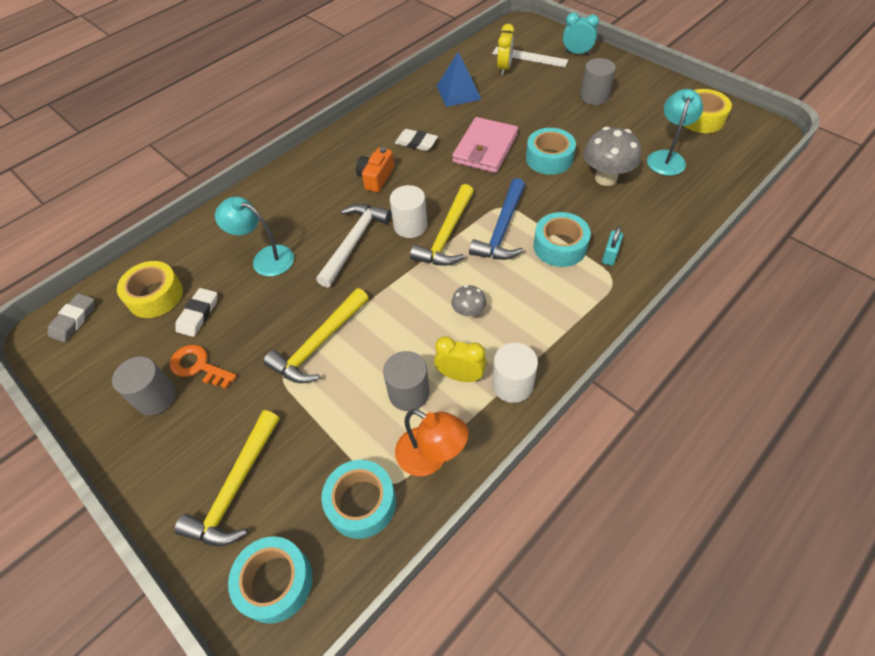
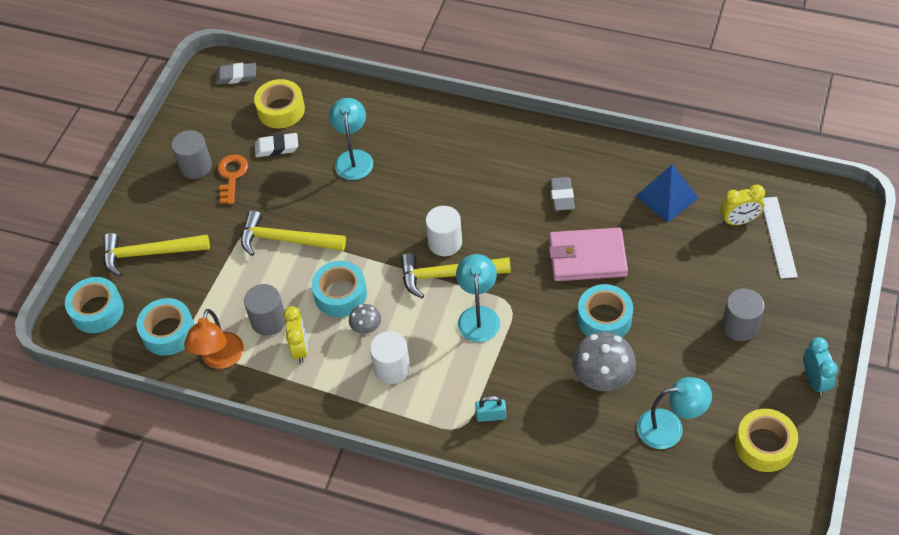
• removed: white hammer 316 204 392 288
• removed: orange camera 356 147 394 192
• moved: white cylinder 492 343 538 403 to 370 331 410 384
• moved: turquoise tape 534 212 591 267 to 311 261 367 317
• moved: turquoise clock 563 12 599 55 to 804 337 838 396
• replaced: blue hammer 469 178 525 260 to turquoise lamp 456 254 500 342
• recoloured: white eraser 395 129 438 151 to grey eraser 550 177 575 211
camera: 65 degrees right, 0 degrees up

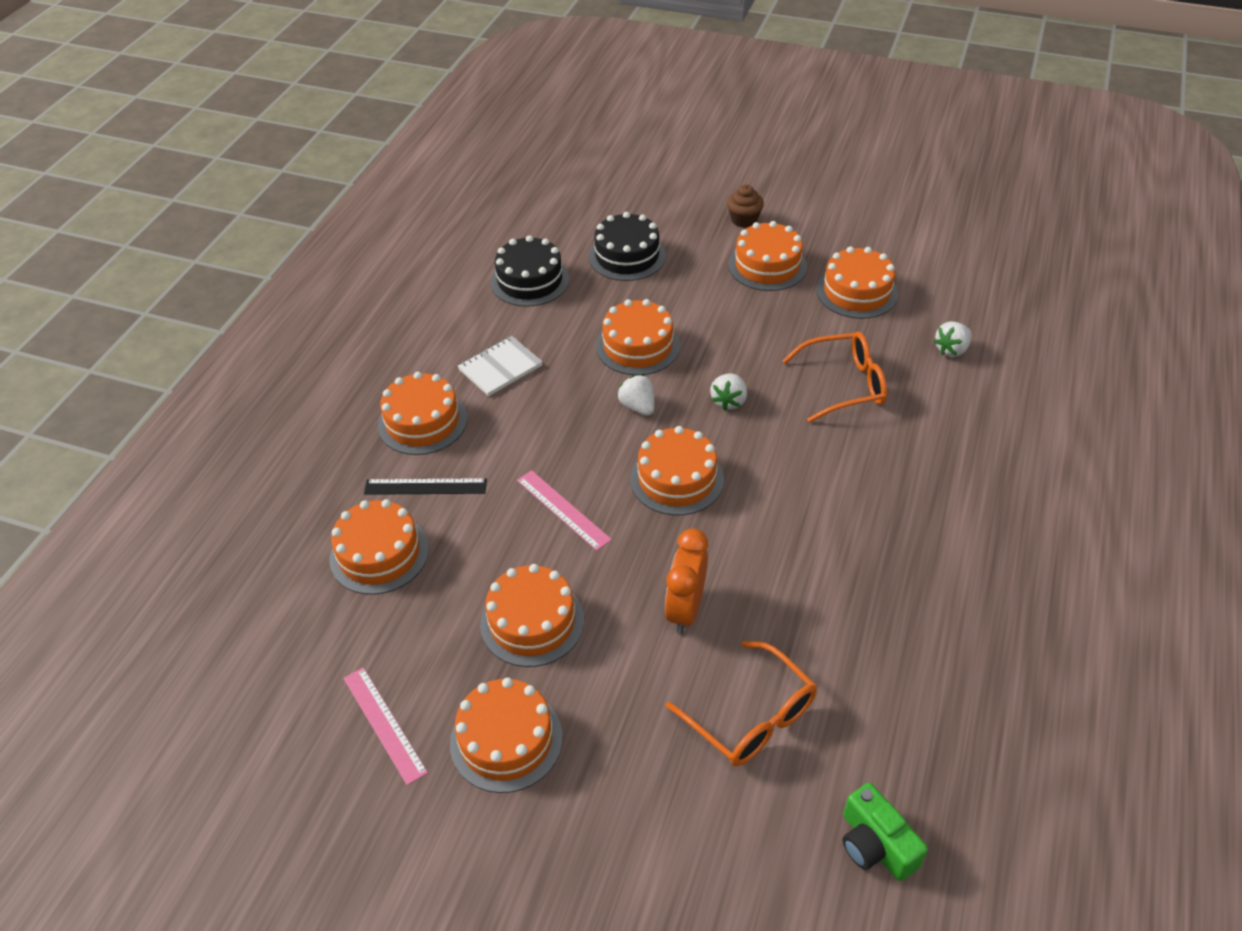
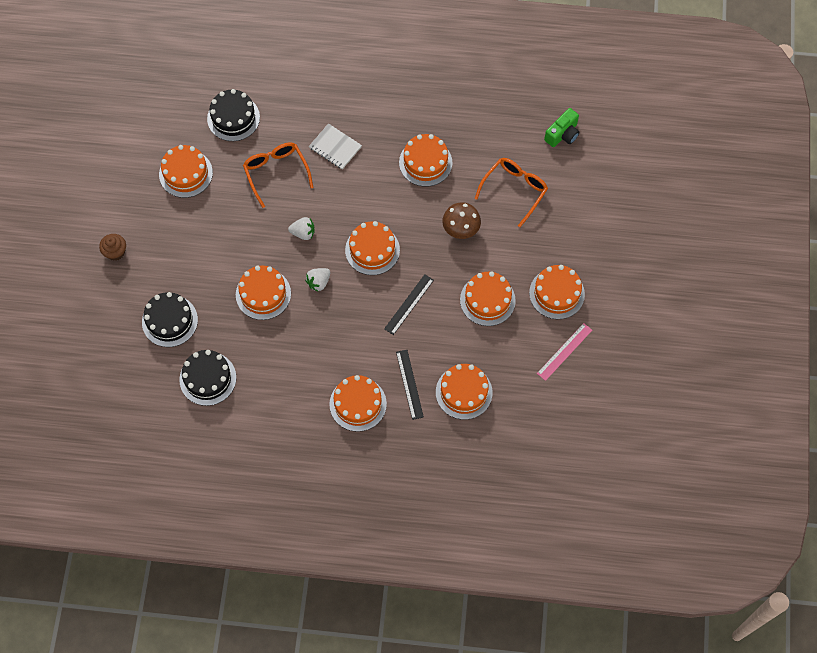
• moved: white notebook 458 336 543 396 to 309 123 362 169
• moved: orange cake 728 221 807 291 to 399 134 452 187
• replaced: orange clock 665 528 708 634 to brown mushroom 442 202 481 239
• replaced: white strawberry 934 322 972 357 to black cake 207 89 260 141
• recoloured: pink ruler 517 470 612 551 to black ruler 384 274 434 335
camera: 105 degrees left, 20 degrees up

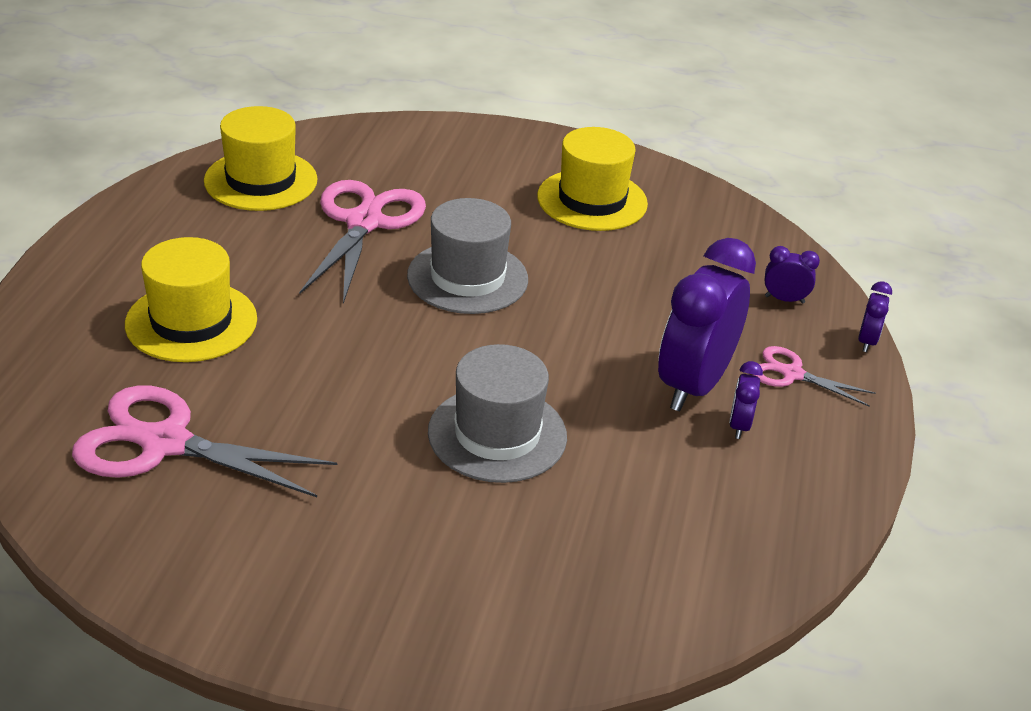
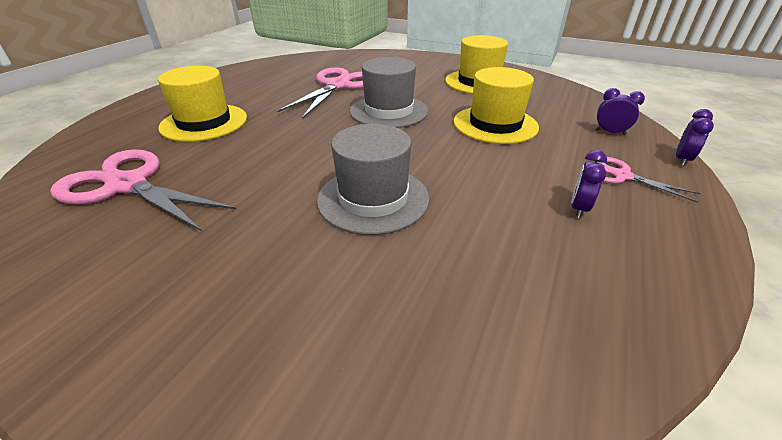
• removed: purple clock 658 238 756 411
• moved: yellow hat 204 106 318 211 to 453 67 539 144
camera: 15 degrees right, 0 degrees up

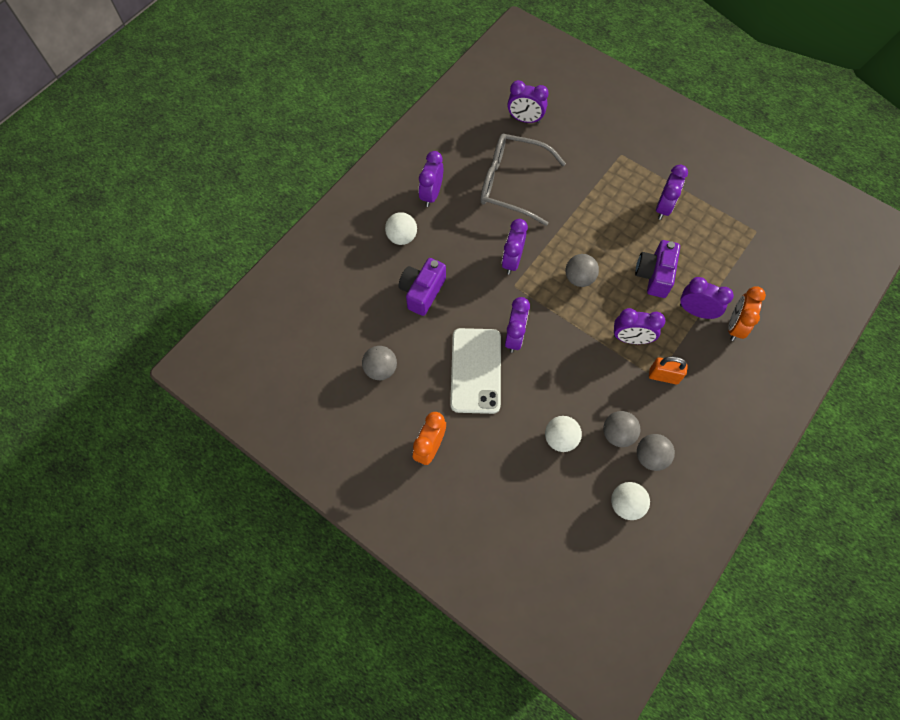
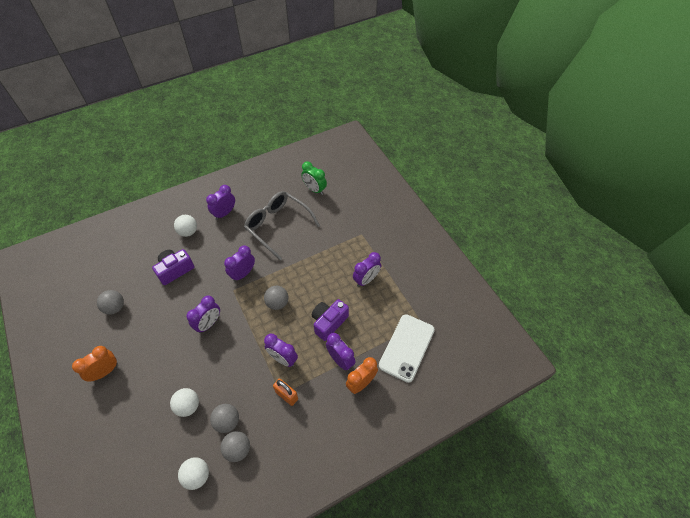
• moved: white phone 450 328 501 414 to 379 314 435 383
• recoloured: purple clock 507 80 549 123 to green clock 301 161 327 195
camera: 25 degrees right, 10 degrees down

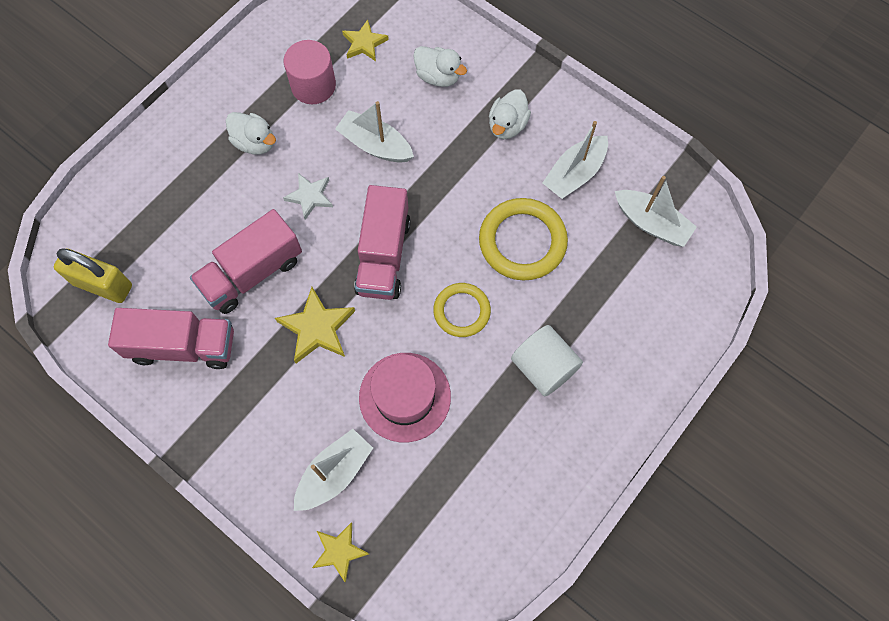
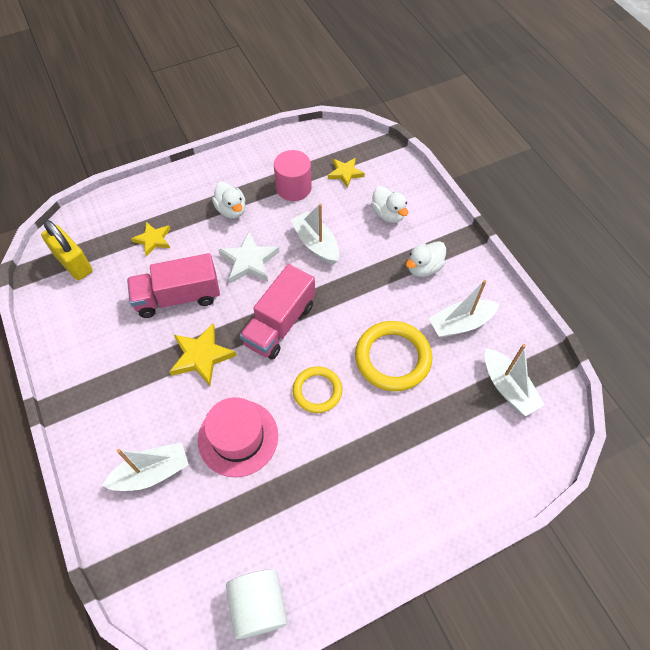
• removed: pink truck 108 308 234 369
• moved: yellow star 312 522 369 583 to 131 222 170 257
• moved: white cylinder 511 325 583 397 to 226 569 288 639
• resized: white star 283 173 333 220 = 218 232 279 283 x1.50
camera: 25 degrees right, 10 degrees down

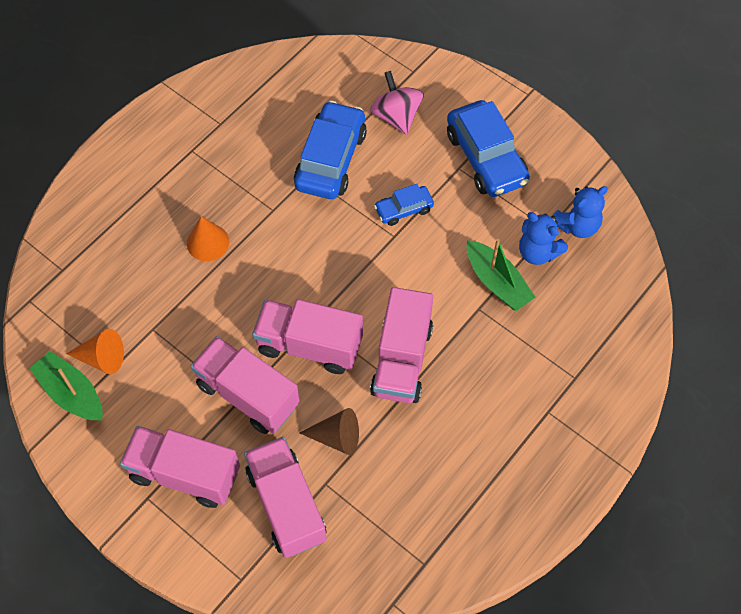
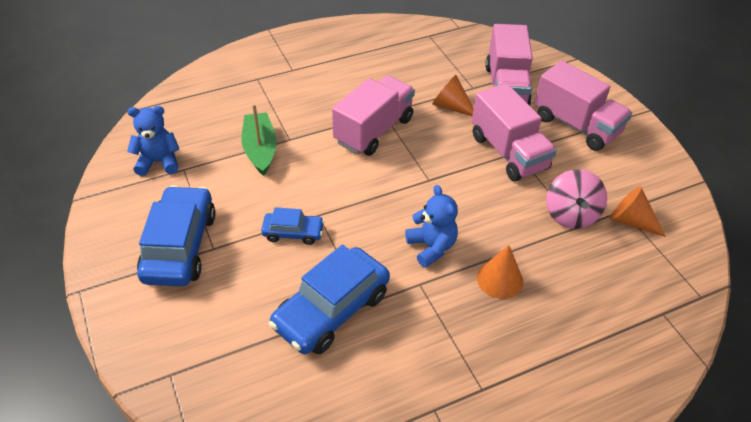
• removed: green boat 30 351 103 421
• removed: pink truck 252 299 363 374
• moved: pink spinning top 370 71 424 135 to 546 169 607 229
• moved: blue teddy bear 519 212 568 265 to 405 185 458 268
• recoloured: brown cone 300 408 359 455 to orange cone 432 75 474 116
camera: 155 degrees left, 15 degrees down

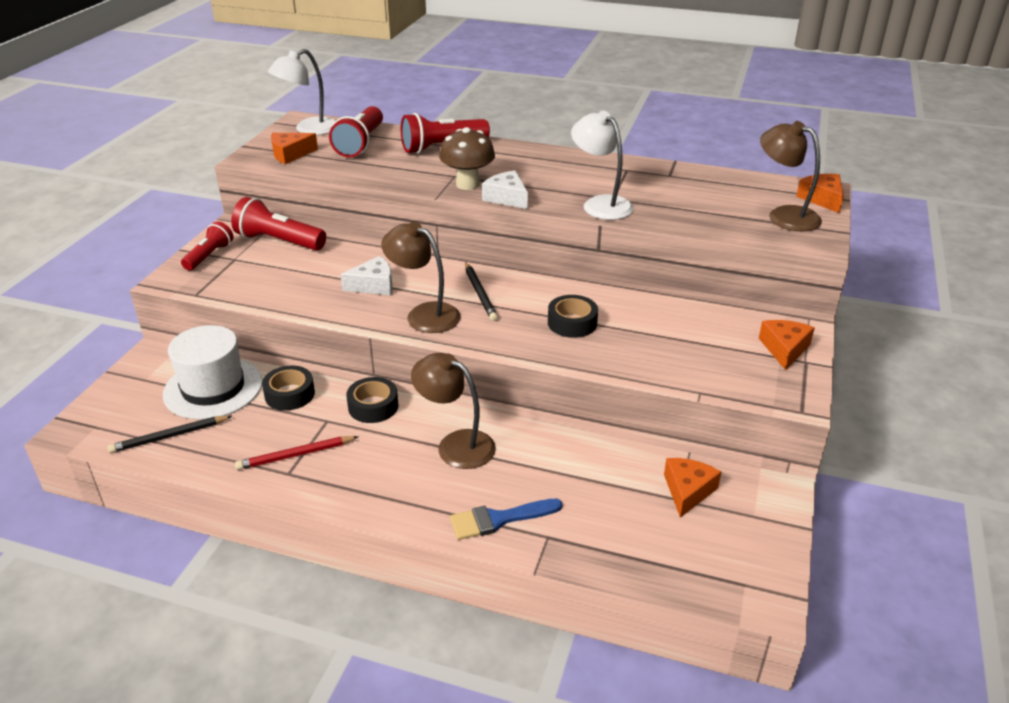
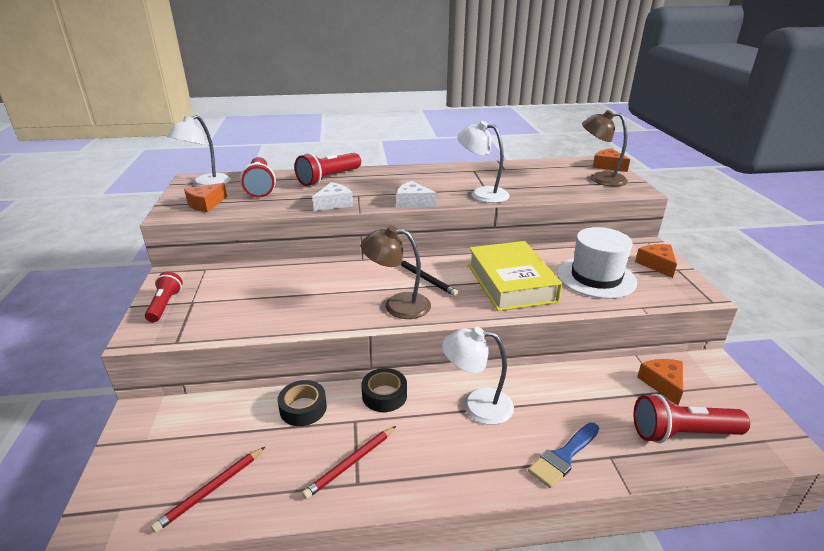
• removed: brown mushroom 439 127 495 190
• moved: white hat 163 325 263 420 to 557 227 637 299
• moved: red flashlight 231 197 326 251 to 634 394 750 443
• moved: white cheese 340 256 393 295 to 312 182 353 211
• replaced: black tape 548 295 598 338 to yellow book 468 241 563 311
• recoloured: black pencil 107 416 232 453 to red pencil 151 447 265 533
• recoloured: brown lamp 411 353 496 469 to white lamp 442 327 514 425
camera: 25 degrees left, 5 degrees down

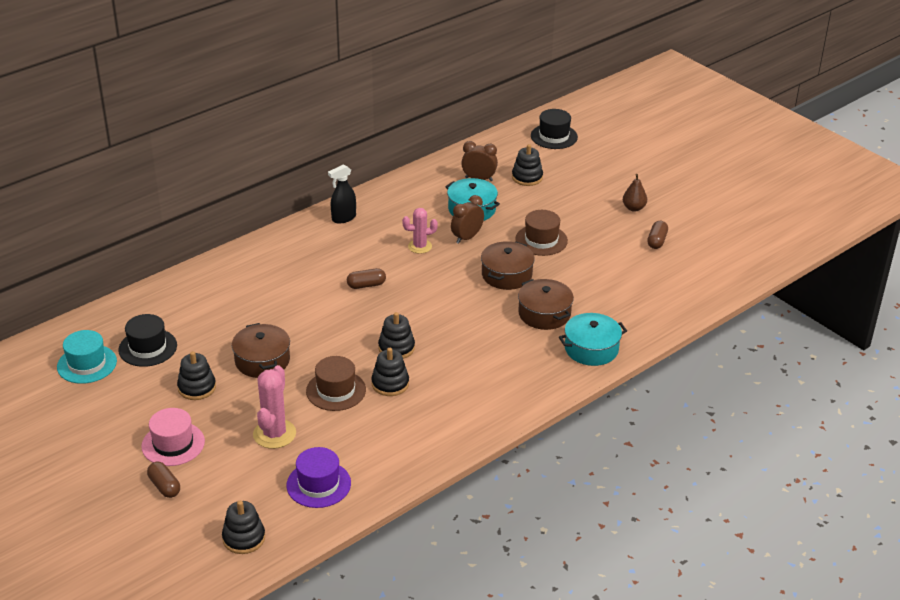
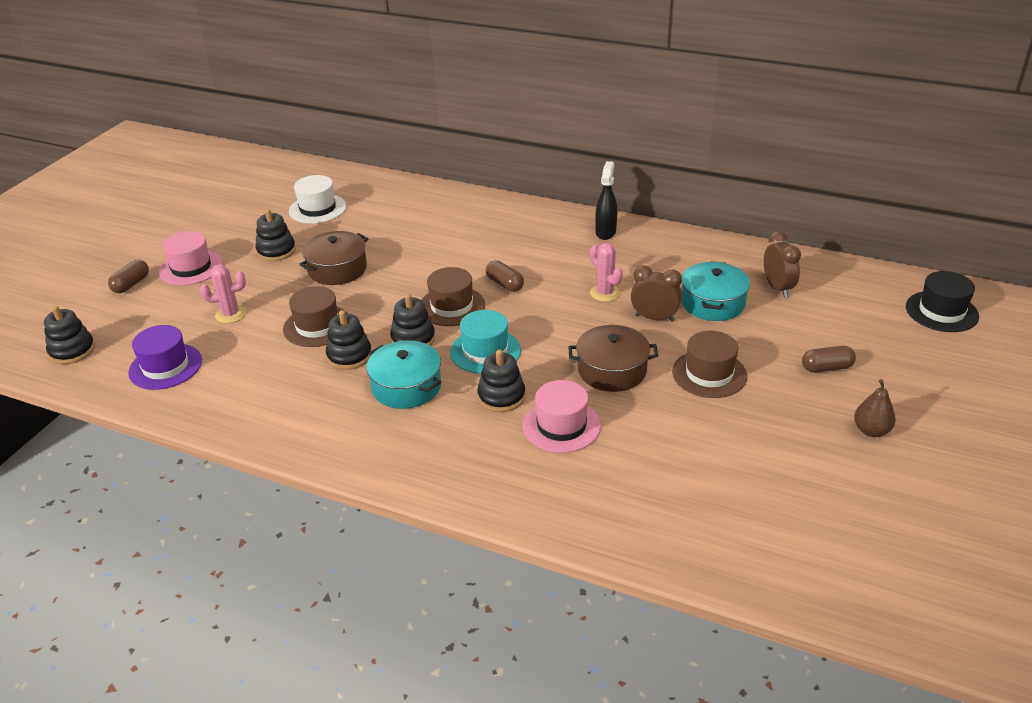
• added: brown hat 421 267 485 326
• moved: turquoise hat 57 330 117 384 to 450 310 521 374
• moved: black stacking toy 512 144 543 186 to 477 350 526 412
• moved: turquoise pot 559 313 627 366 to 367 340 441 409
• moved: brown capsule 647 221 668 249 to 802 346 856 373
• replaced: brown pot 518 279 574 330 to pink hat 523 380 601 453
• recoloured: black hat 118 314 177 367 to white hat 289 175 347 224
• turned: black spray bottle 328 164 356 223 = 595 161 617 240 75 degrees clockwise
• resized: pink cactus 253 365 296 449 = 200 265 246 323 x0.66
camera: 65 degrees right, 0 degrees up

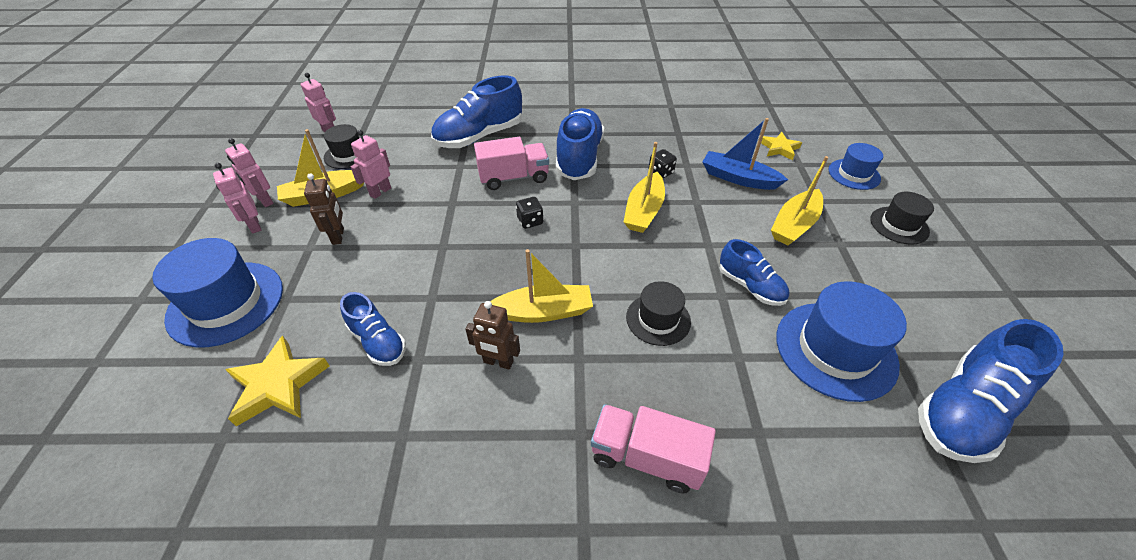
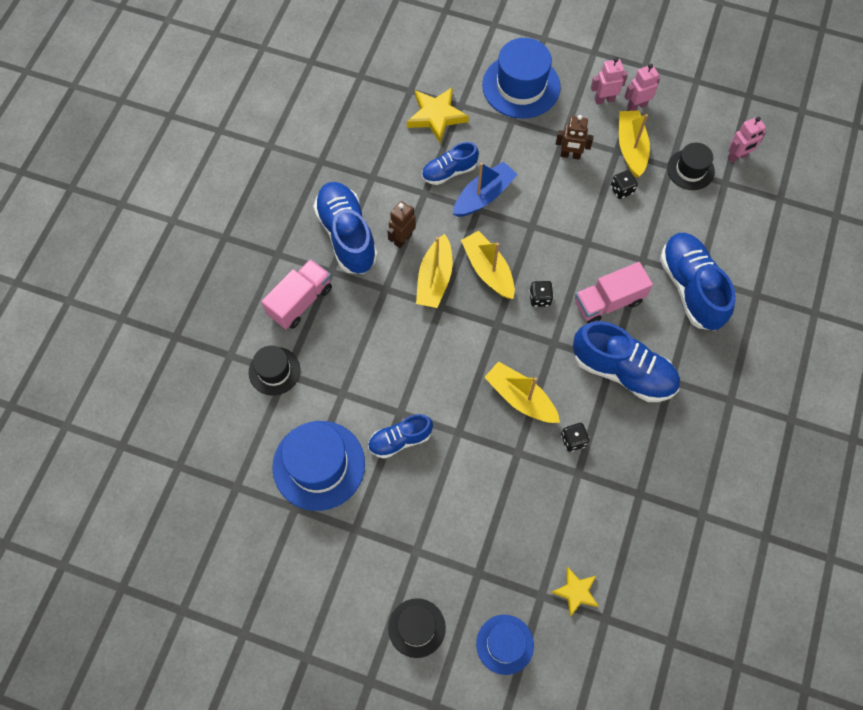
• moved: black hat 626 281 691 346 to 249 346 300 396
• moved: blue boat 702 118 788 190 to 453 161 518 217
• moved: yellow boat 771 156 828 245 to 461 231 515 299
• moved: blue shoe 918 319 1064 463 to 313 182 378 274
• replaced: pink robot 350 130 391 199 to black dice 611 170 638 199
• turned: pink truck 474 137 549 190 = 575 262 653 323 60 degrees clockwise
camera: 110 degrees right, 20 degrees up

